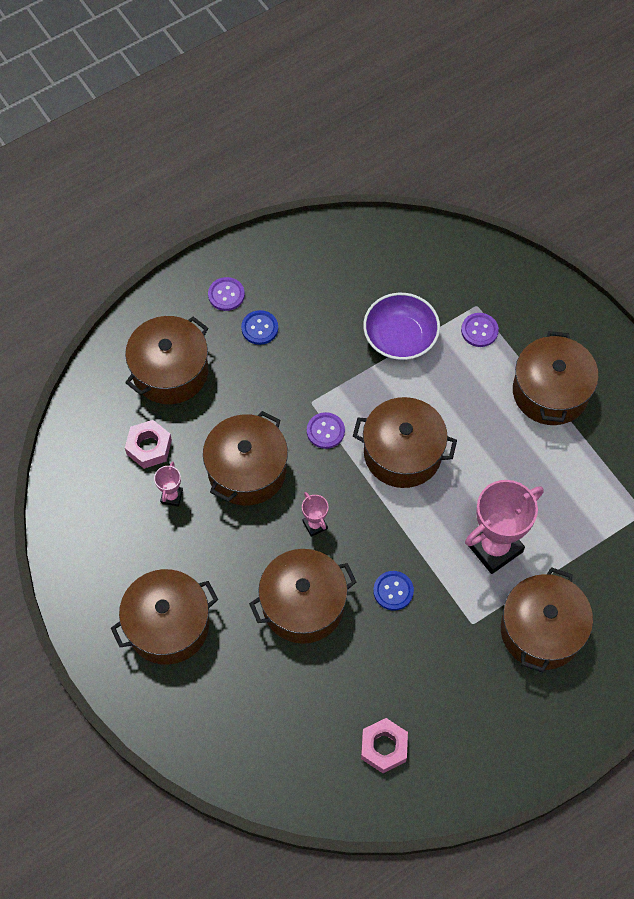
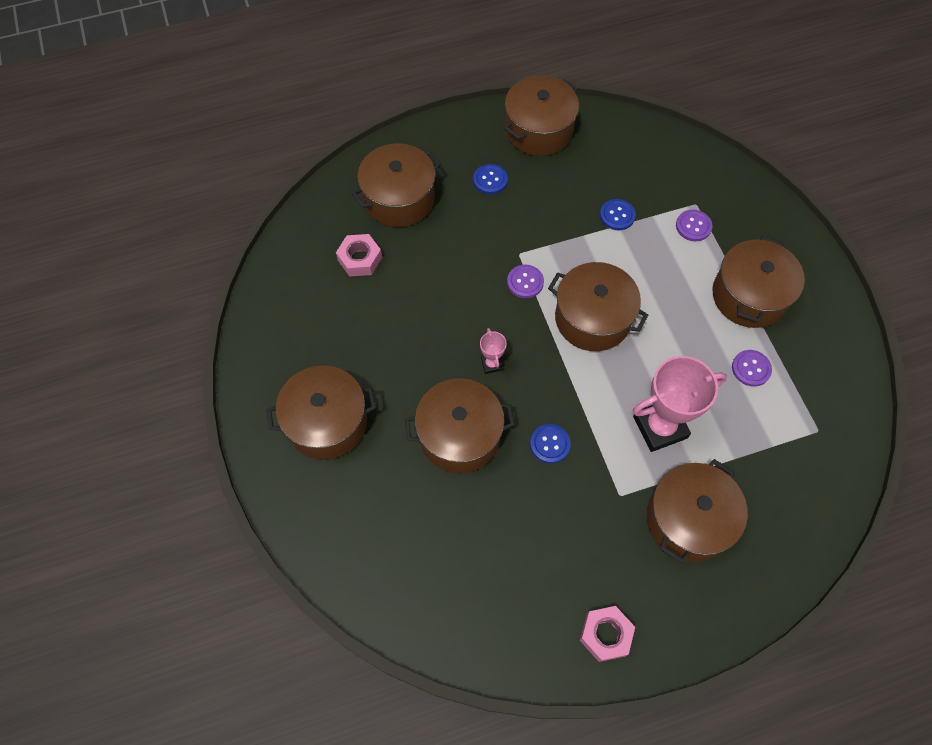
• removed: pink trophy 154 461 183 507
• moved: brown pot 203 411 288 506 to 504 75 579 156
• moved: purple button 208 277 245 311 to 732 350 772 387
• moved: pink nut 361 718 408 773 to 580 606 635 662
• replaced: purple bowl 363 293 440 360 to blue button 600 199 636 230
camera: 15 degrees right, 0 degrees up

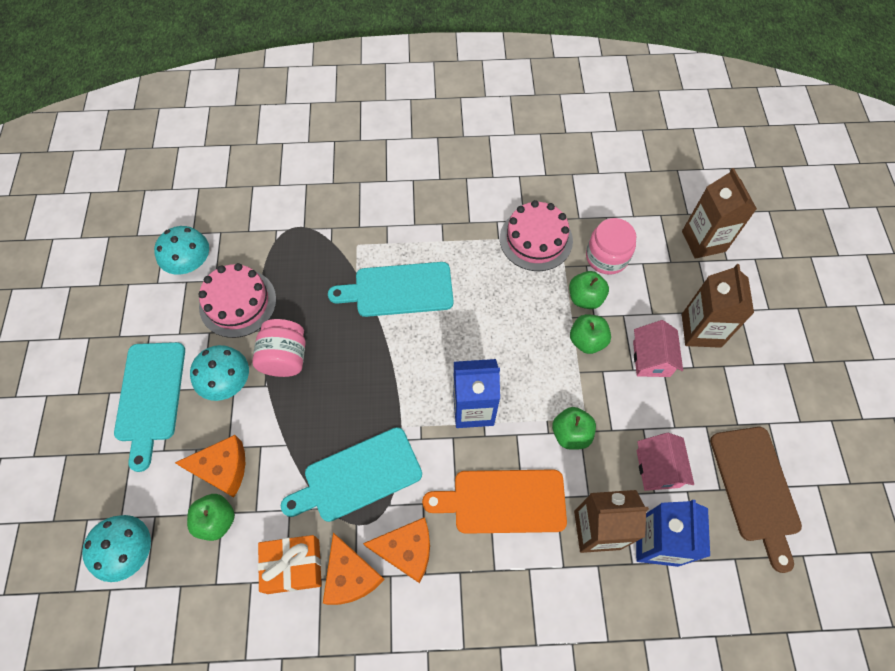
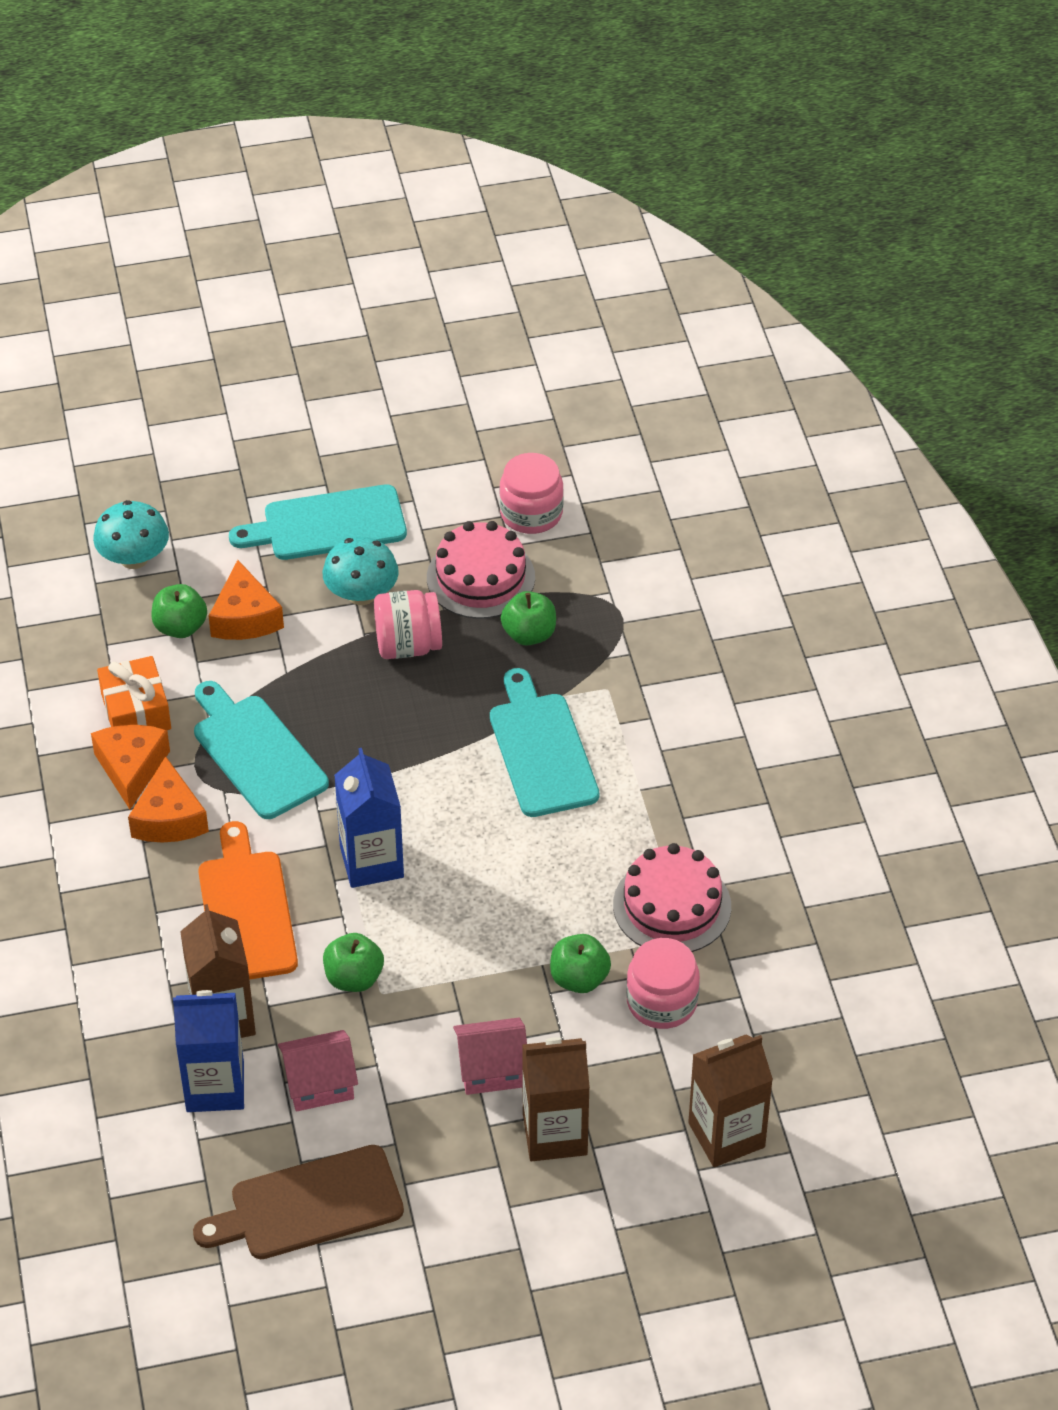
• moved: green apple 570 314 611 354 to 501 591 556 646
• replaced: turquoise mushroom 154 226 209 275 to pink jar 499 453 564 534
• turned: orange cheese 323 532 385 605 = 91 725 170 809 120 degrees clockwise
camera: 80 degrees right, 15 degrees down

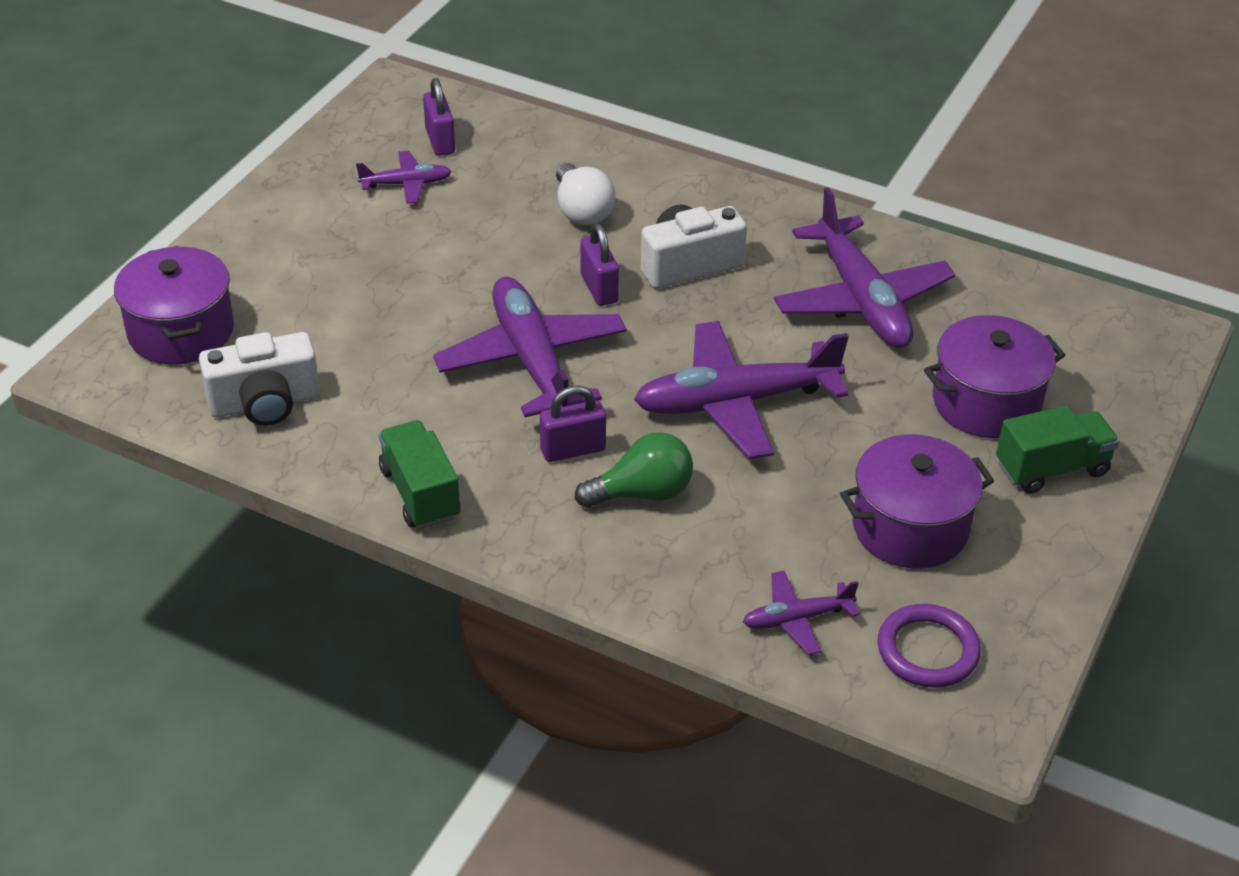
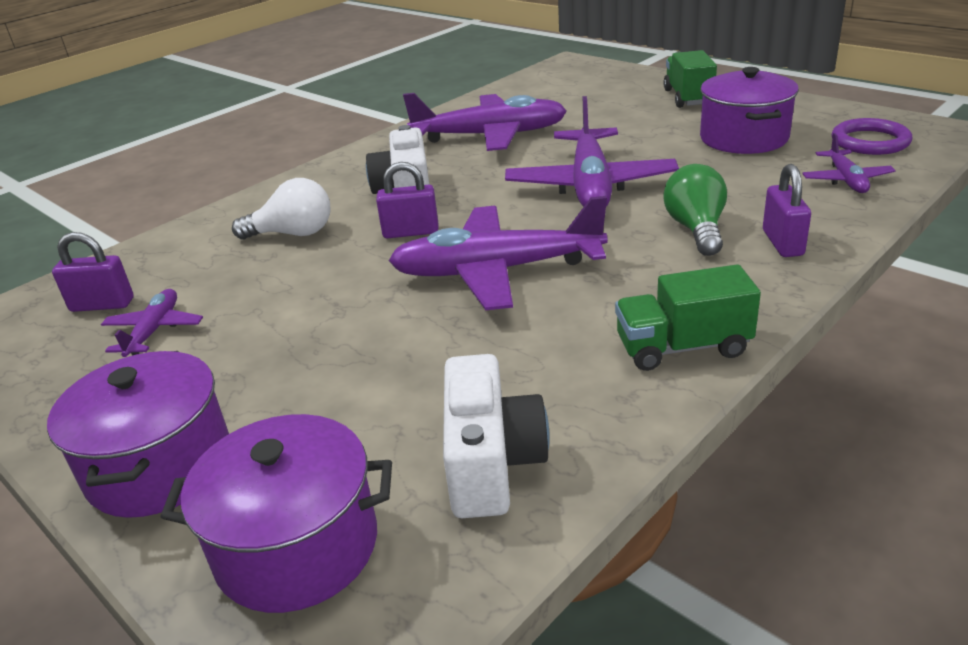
• moved: purple padlock 540 385 606 462 to 763 164 811 257
• moved: purple pot 924 315 1065 438 to 47 351 229 518
camera: 70 degrees left, 10 degrees down

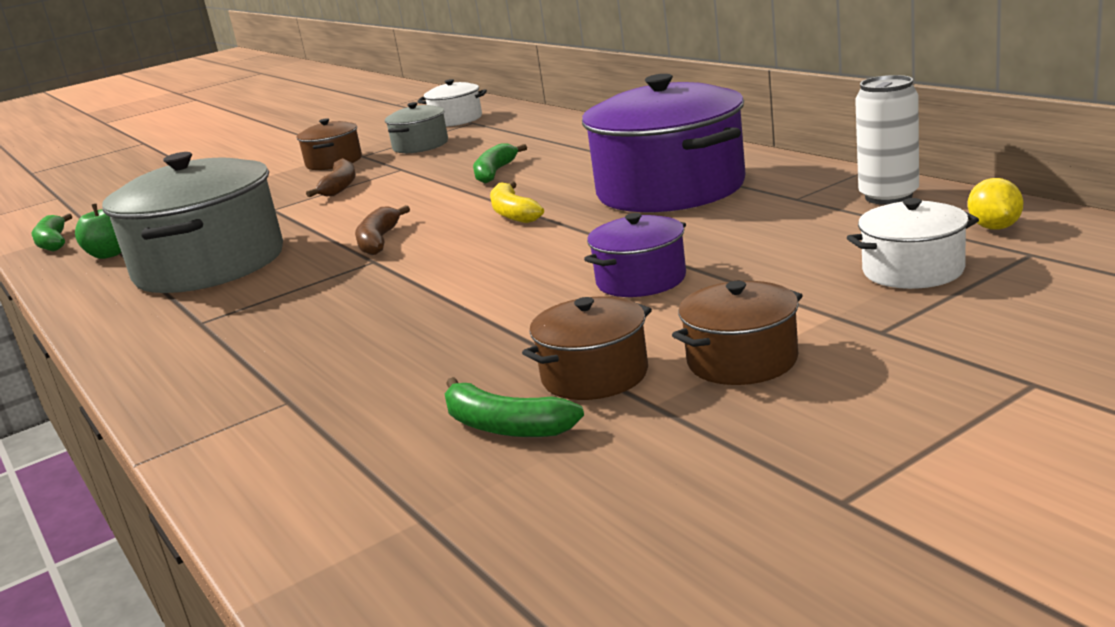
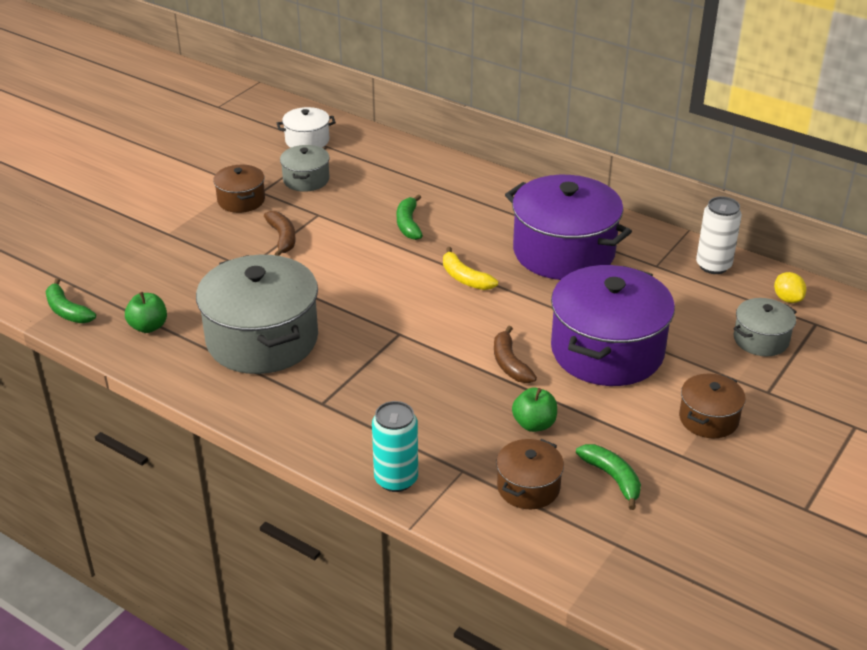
• added: turquoise can 372 401 418 492
• added: green apple 512 388 557 432
• moved: brown banana 355 205 410 255 to 494 326 537 383
• moved: brown pot 522 296 652 400 to 496 439 564 509
• recoloured: white pot 847 198 979 289 to grey pot 733 298 797 356
• turned: green banana 445 377 584 437 = 576 444 641 510 135 degrees counterclockwise
• resized: purple pot 584 213 686 297 = 551 265 675 386 x2.03
camera: 25 degrees left, 15 degrees up

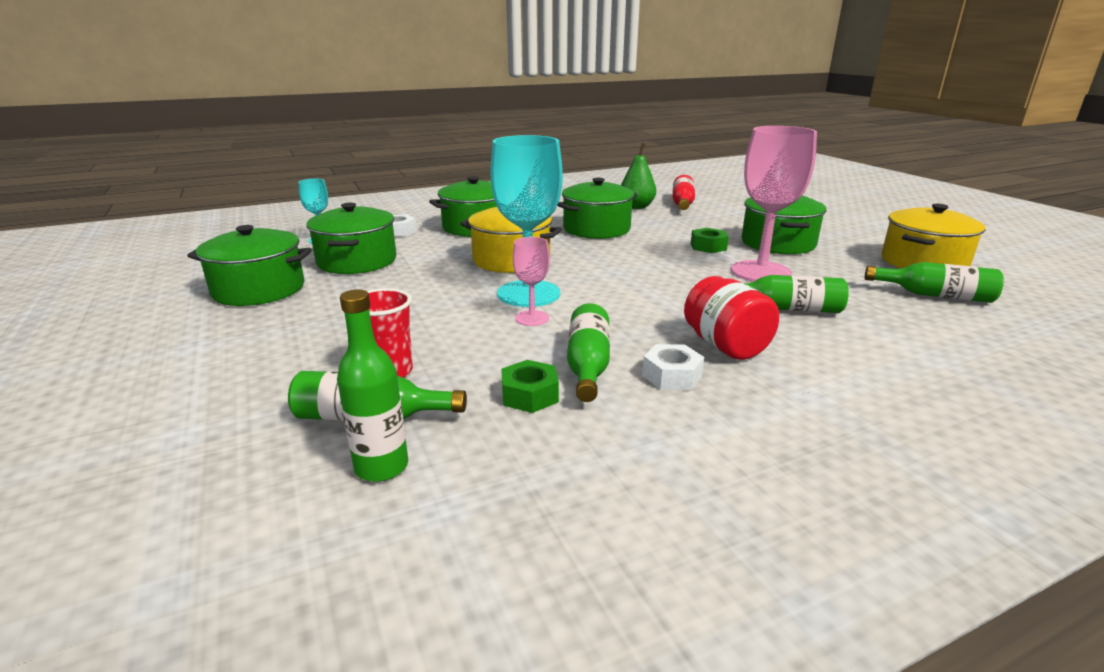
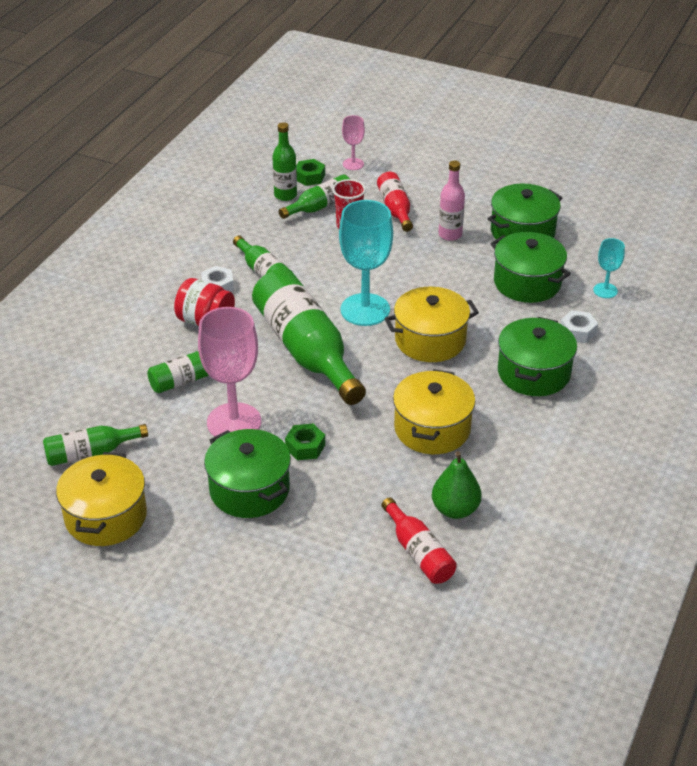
• added: green bottle 252 269 366 405
• added: red bottle 377 172 413 232
• added: pink bottle 439 160 465 241
• moved: green nut 501 360 559 413 to 296 159 325 186
• moved: pink goblet 513 237 550 326 to 342 115 365 170
• recoloured: green pot 557 178 637 239 to yellow pot 393 369 475 454
camera: 140 degrees right, 15 degrees up

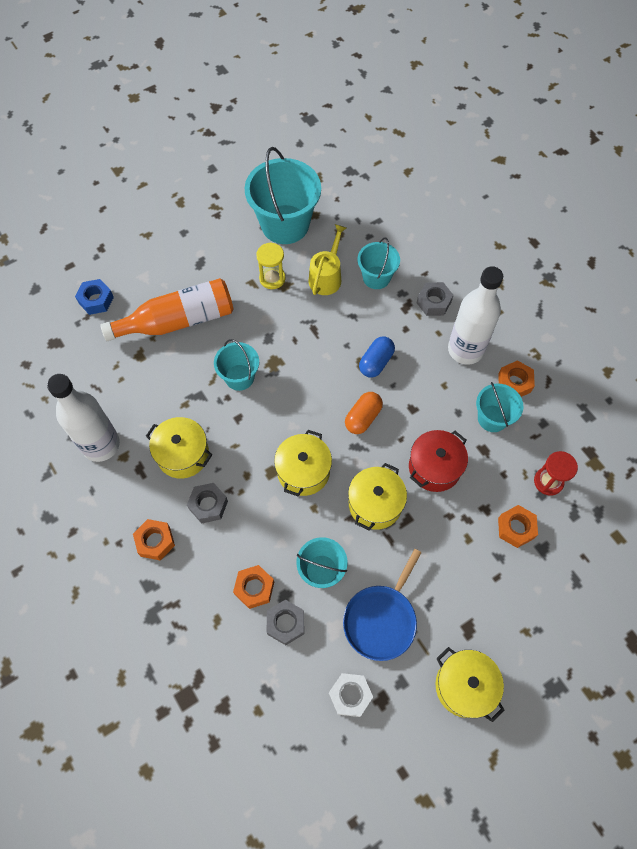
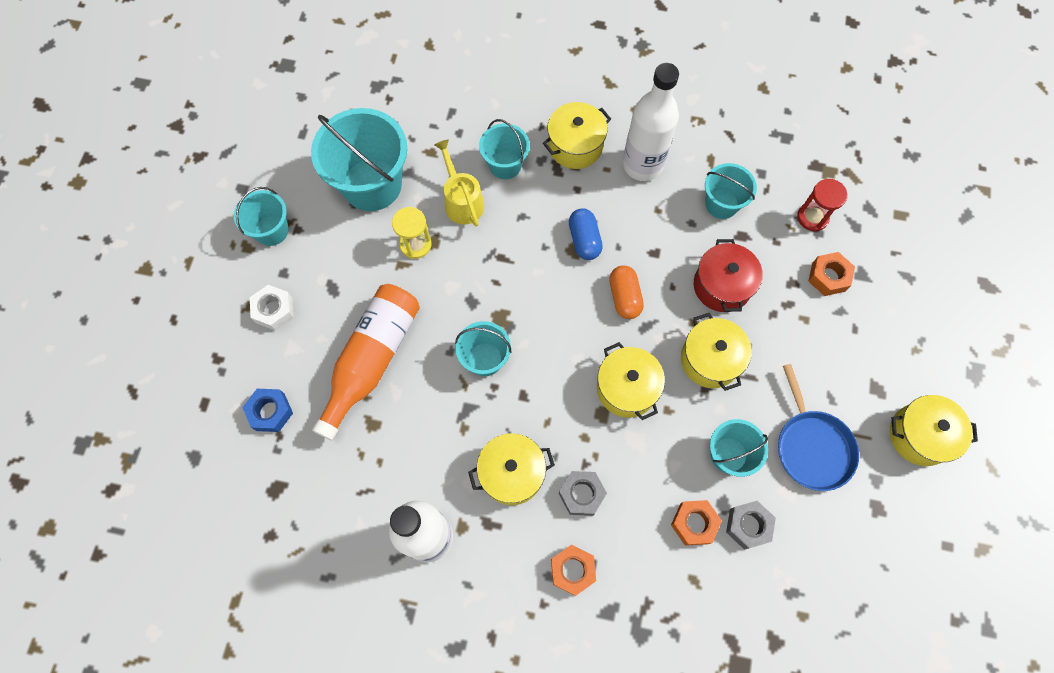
• removed: orange nut 498 360 535 397
• added: turquoise bucket 234 187 289 246
• moved: white nut 329 673 373 717 to 250 285 294 331
• replaced: grey nut 417 282 453 316 to yellow pot 543 102 611 169
camera: 45 degrees left, 5 degrees up

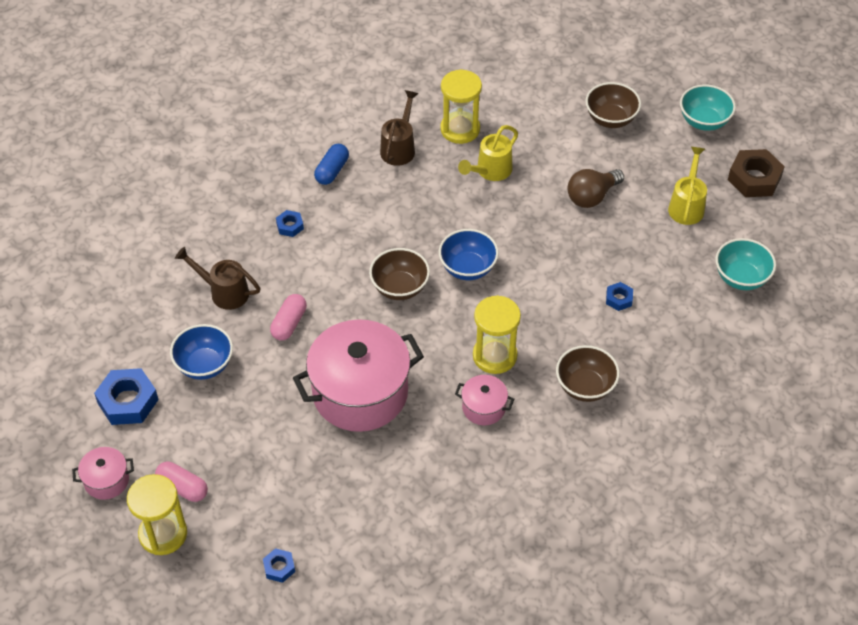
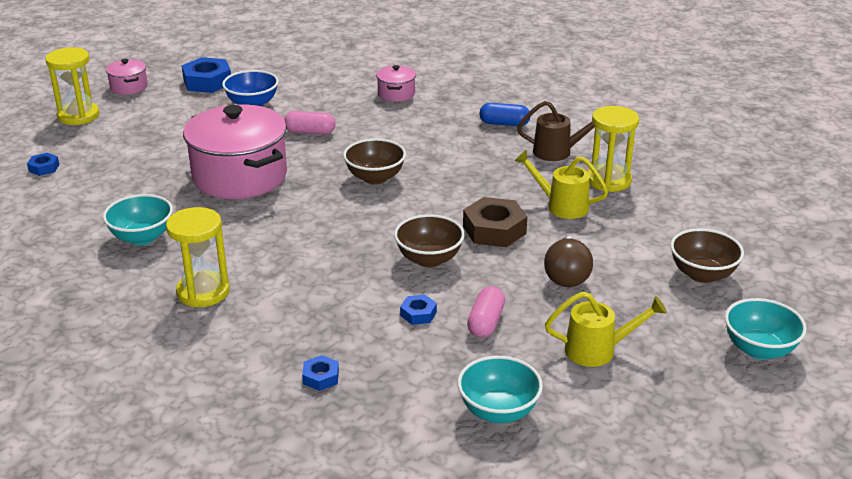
• removed: brown watering can 175 247 261 310
• removed: blue bowl 439 229 499 280
• added: turquoise bowl 103 194 173 245
• moved: pink capsule 155 462 208 502 to 467 286 505 338
• moved: blue nut 276 210 304 237 to 302 355 339 391
• moved: pink pot 455 375 514 425 to 376 65 416 102
• moved: yellow hourglass 473 295 521 374 to 166 207 230 307
• moved: brown bowl 556 345 620 402 to 394 214 465 267
• moved: brown nut 728 149 785 197 to 463 197 527 247
• turned: brown light bulb 568 169 624 208 = 544 236 593 287 120 degrees counterclockwise
camera: 75 degrees right, 20 degrees down

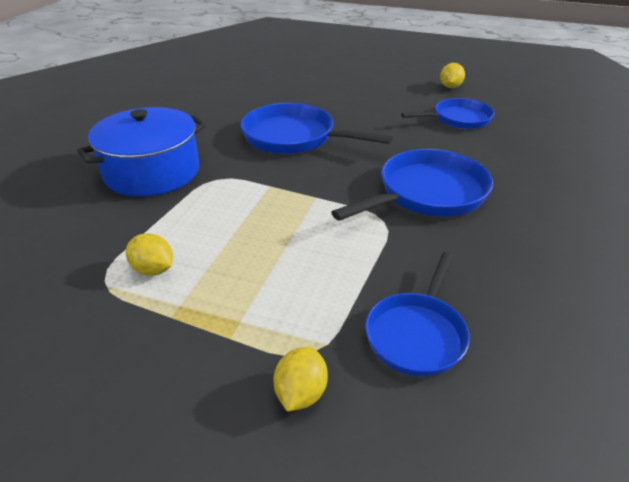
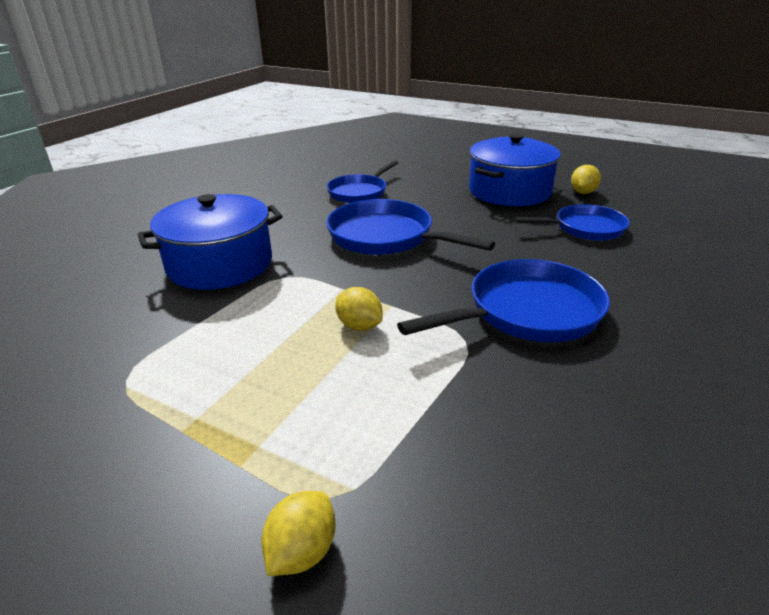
• added: blue pot 469 134 561 206
• moved: yellow lemon 126 233 173 276 to 335 287 383 331
• moved: blue pan 365 252 470 377 to 327 160 398 203
camera: 10 degrees right, 5 degrees down

